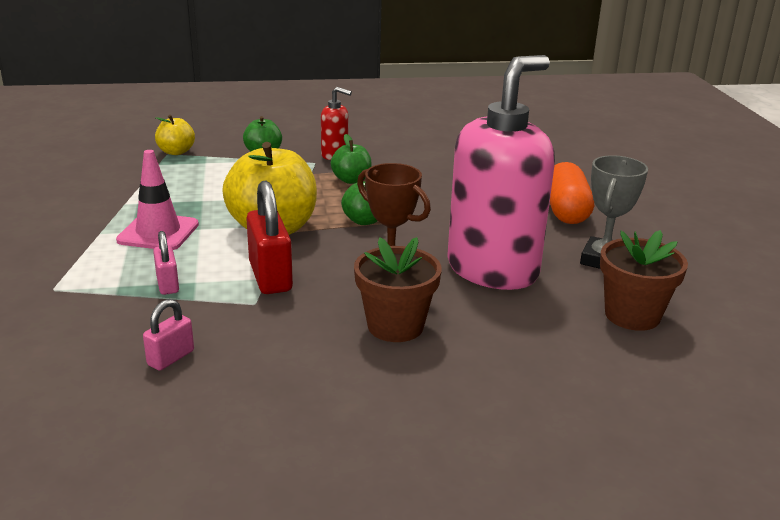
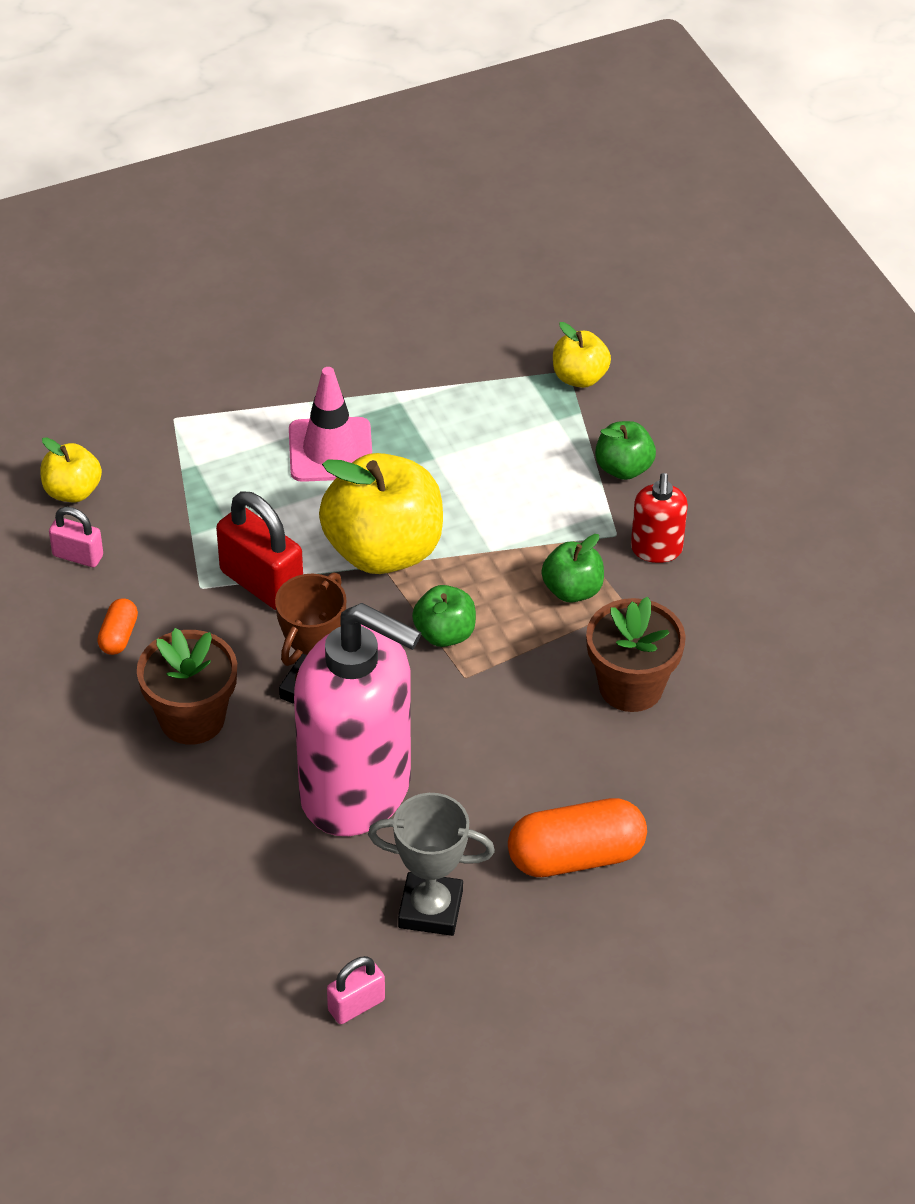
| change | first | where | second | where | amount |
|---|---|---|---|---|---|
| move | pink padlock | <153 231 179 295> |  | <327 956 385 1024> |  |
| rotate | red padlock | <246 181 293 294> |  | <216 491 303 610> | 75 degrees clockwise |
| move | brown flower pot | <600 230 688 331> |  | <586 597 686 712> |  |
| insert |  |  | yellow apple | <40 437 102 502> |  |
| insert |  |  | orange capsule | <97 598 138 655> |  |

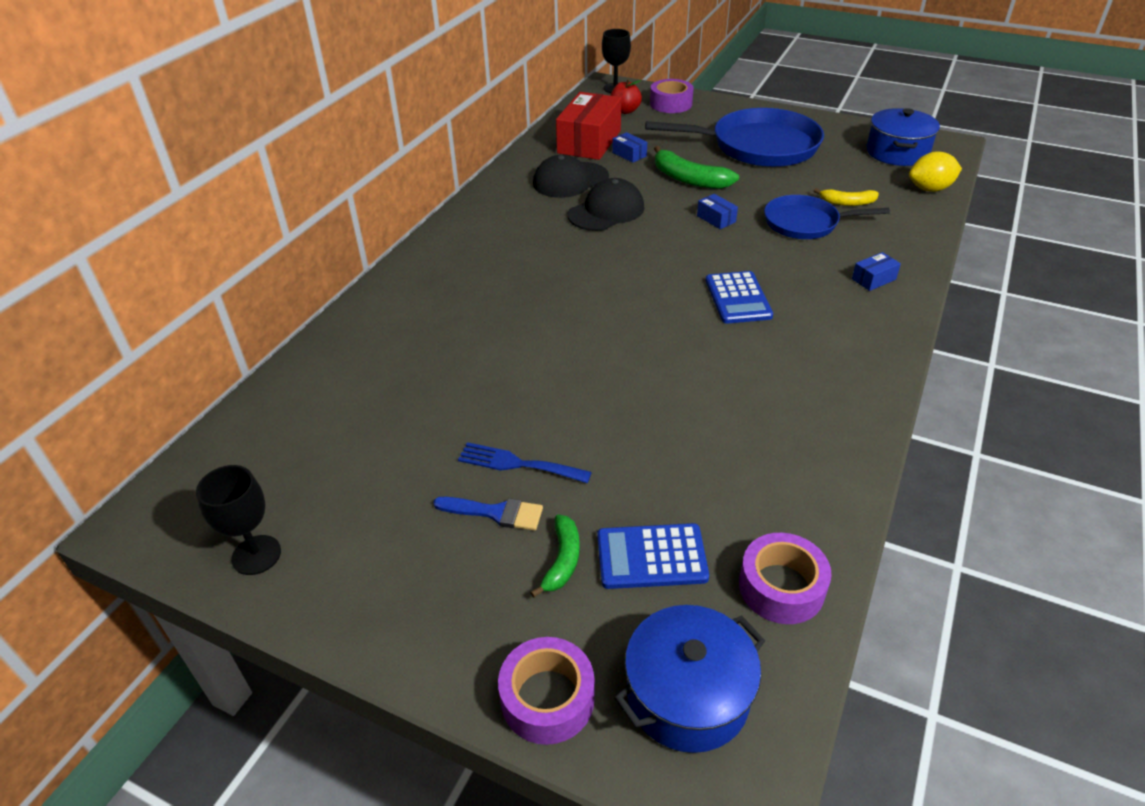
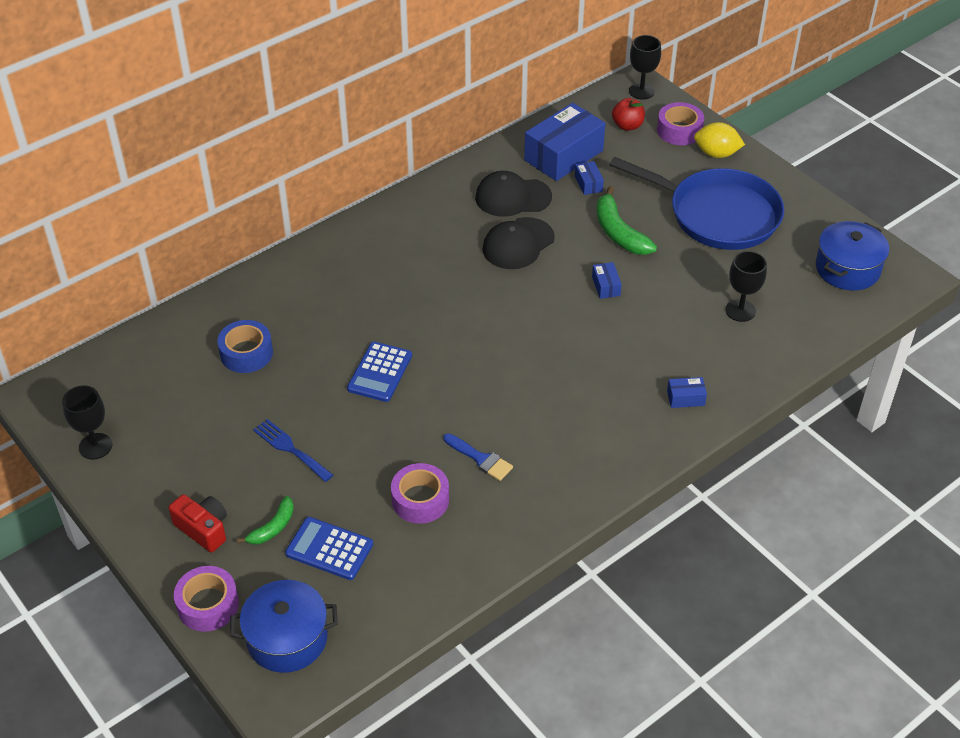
| change | first | where | second | where | amount |
|---|---|---|---|---|---|
| move | blue brush | <433 497 543 531> |  | <443 433 513 481> |  |
| recolor | red box | <556 92 621 160> | blue box | <524 103 606 181> |  |
| rotate | black cap | <568 178 644 231> |  | <482 217 555 269> | 150 degrees clockwise |
| move | blue calculator | <706 271 773 324> |  | <347 342 412 402> |  |
| move | purple tape | <739 533 831 624> |  | <391 463 449 524> |  |
| delete | blue pan | <764 195 890 239> |  |  |  |
| replace | yellow banana | <814 188 879 206> | black goblet | <725 251 767 322> |  |
| move | yellow lemon | <909 152 962 192> |  | <694 122 745 158> |  |
| insert |  |  | red camera | <169 494 227 553> |  |
| insert |  |  | blue tape | <217 320 273 373> |  |

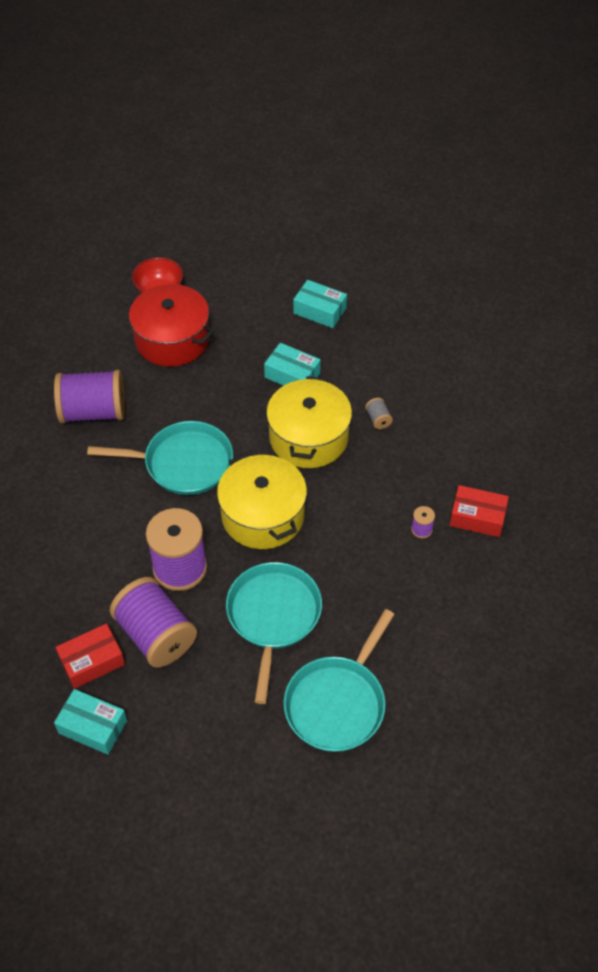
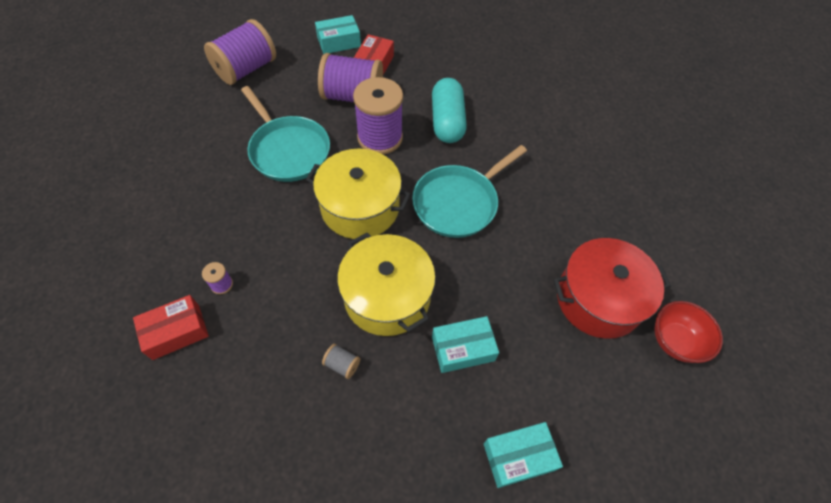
| change | first | where | second | where | amount |
|---|---|---|---|---|---|
| move | purple spool | <54 370 125 423> |  | <204 19 276 85> |  |
| delete | turquoise pan | <283 609 395 752> |  |  |  |
| insert |  |  | turquoise capsule | <432 78 467 143> |  |

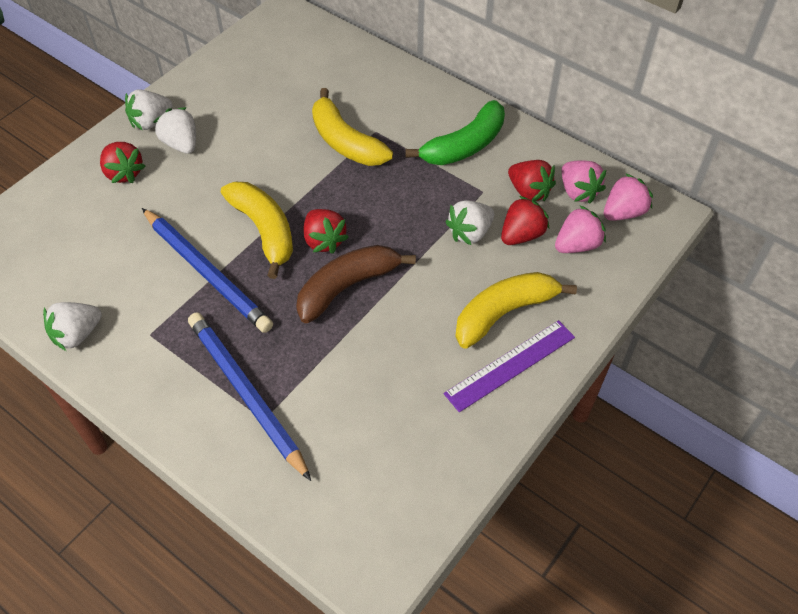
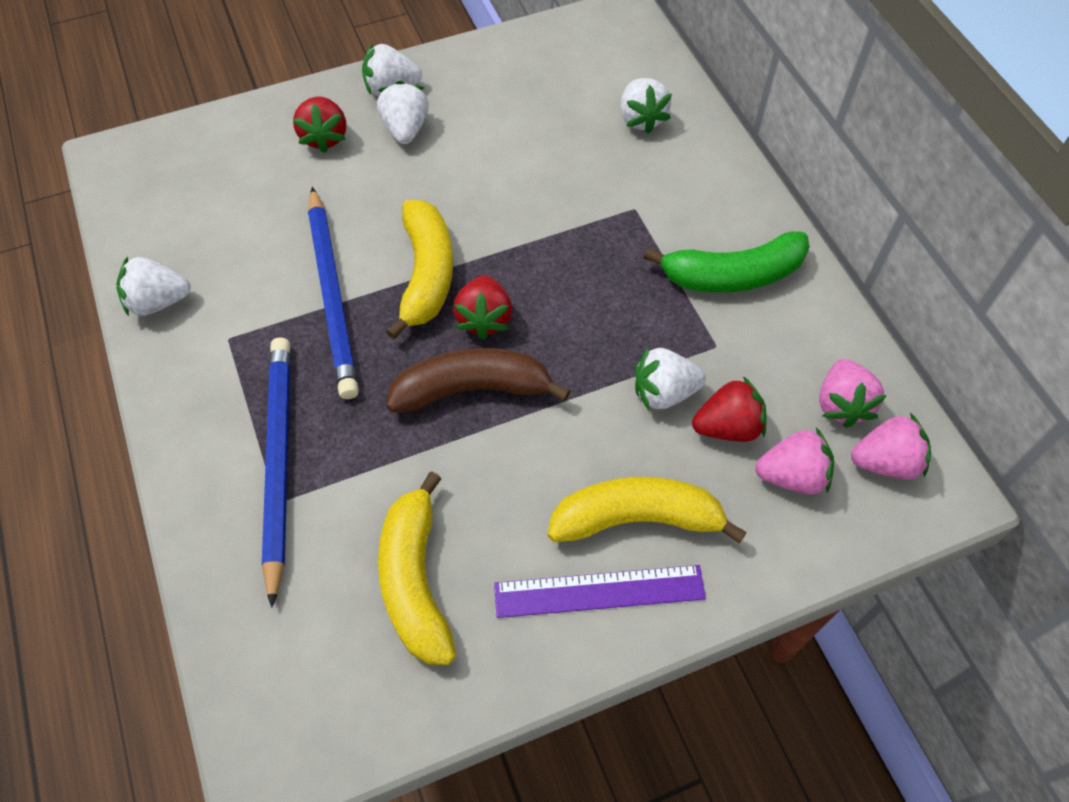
| change | first | where | second | where | amount |
|---|---|---|---|---|---|
| move | yellow banana | <312 88 393 166> |  | <378 472 456 665> |  |
| delete | red strawberry | <508 160 556 201> |  |  |  |
| insert |  |  | white strawberry | <620 78 672 134> |  |

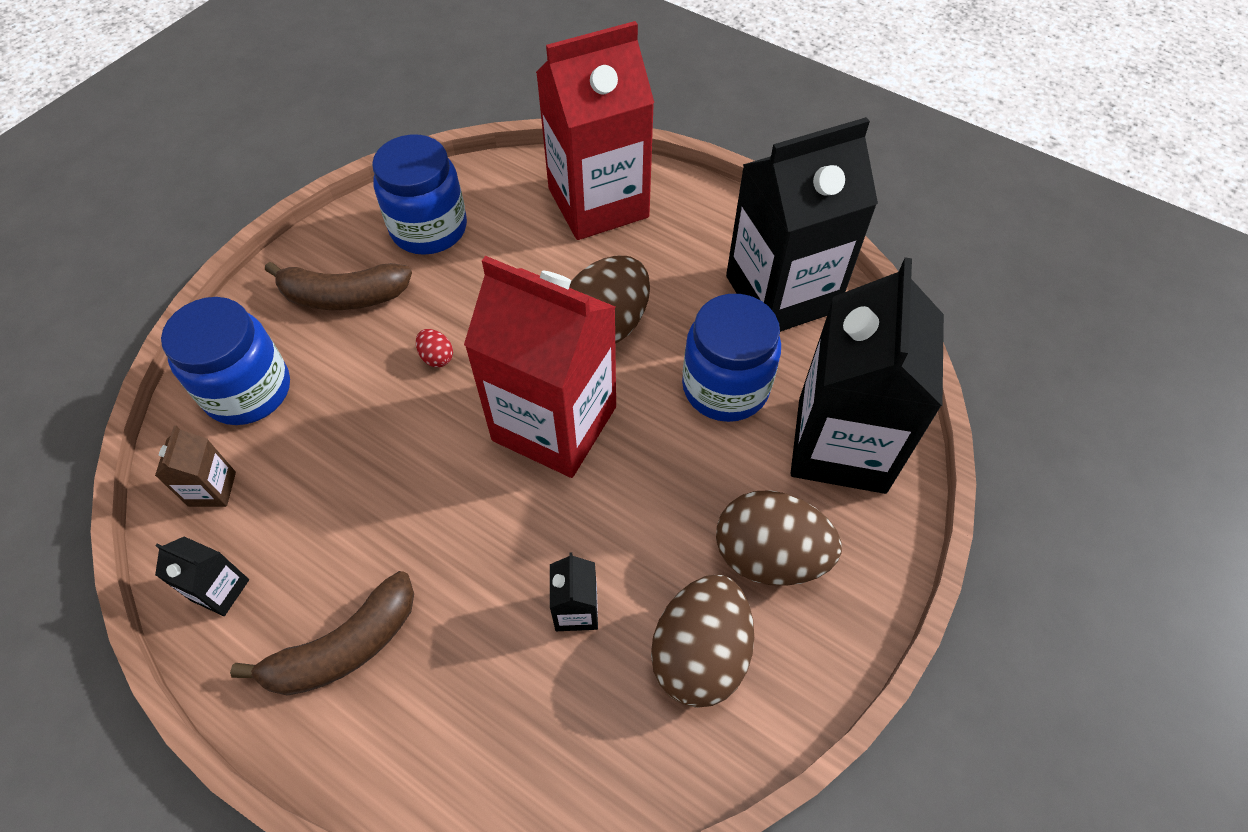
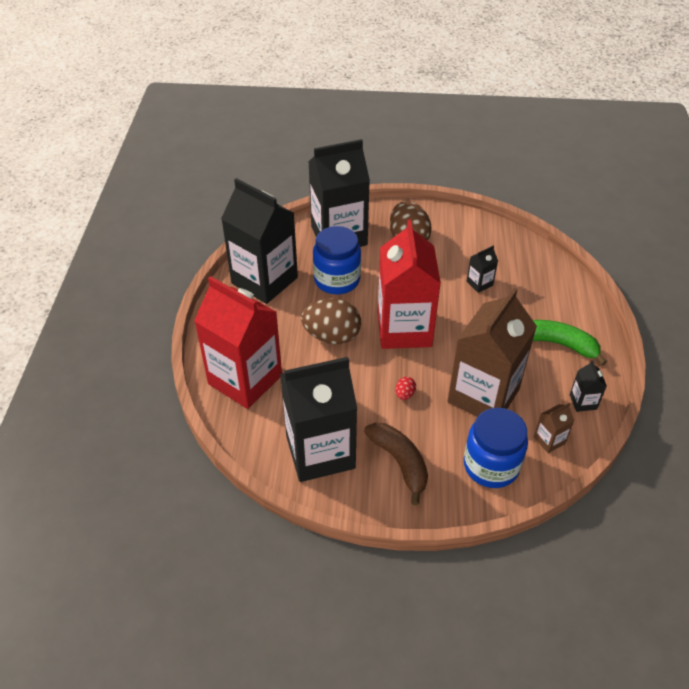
| change | first | where | second | where | amount |
|---|---|---|---|---|---|
| recolor | brown banana | <230 571 414 696> | green banana | <533 320 607 366> |  |
| replace | blue jar | <372 135 467 255> | black carton | <280 357 357 482> |  |
| delete | brown egg | <651 574 754 708> |  |  |  |
| insert |  |  | brown carton | <447 287 537 417> |  |

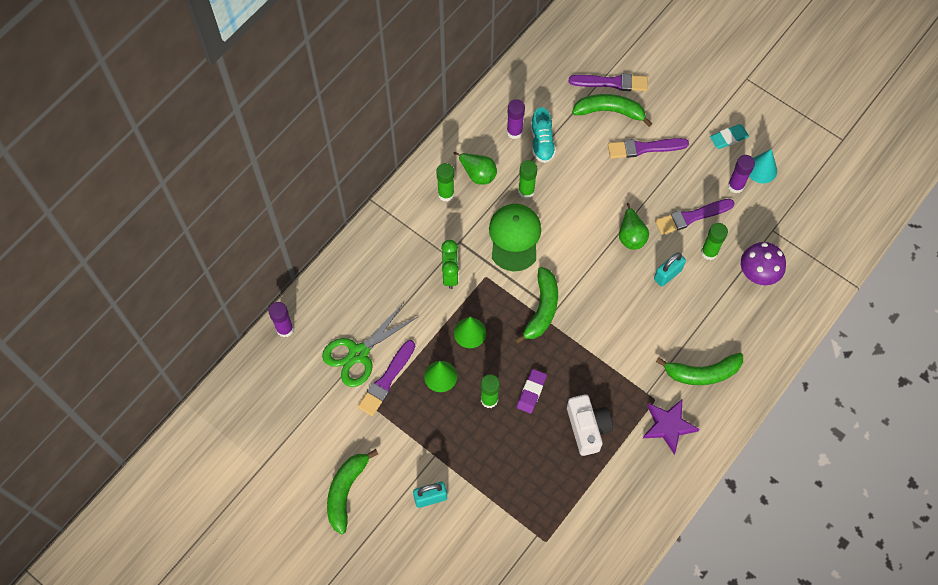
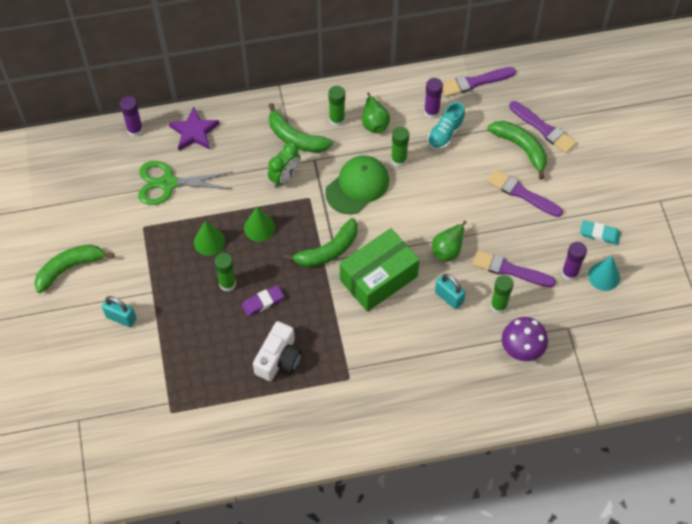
| change | first | where | second | where | amount |
|---|---|---|---|---|---|
| move | purple brush | <358 340 415 416> |  | <442 67 516 97> |  |
| move | purple star | <643 400 700 455> |  | <169 107 219 151> |  |
| rotate | turquoise padlock | <654 252 686 287> |  | <435 274 466 309> | 45 degrees clockwise |
| move | green banana | <656 353 743 385> |  | <269 103 333 153> |  |
| insert |  |  | green box | <340 228 419 312> |  |

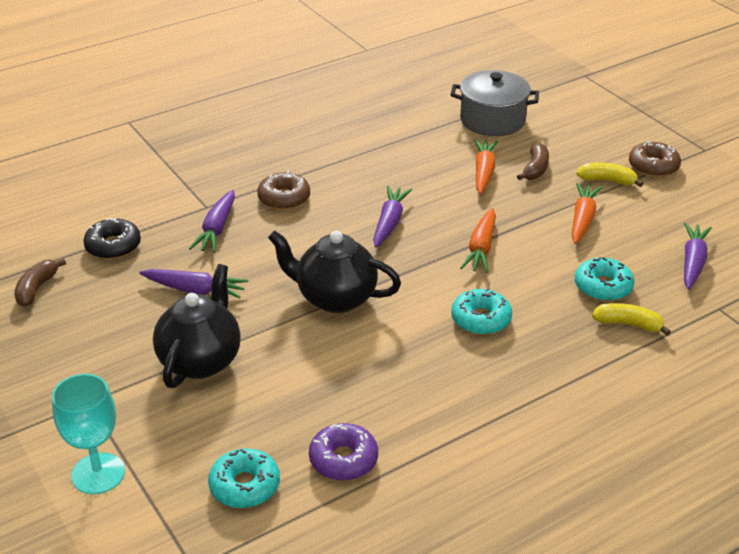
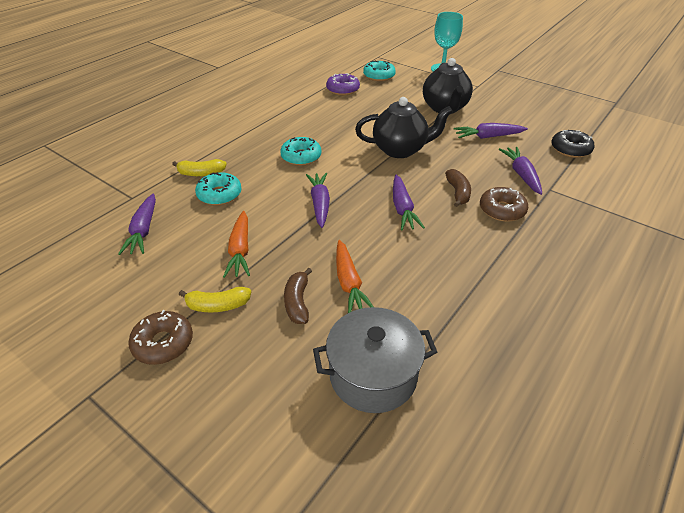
| change | first | where | second | where | amount |
|---|---|---|---|---|---|
| move | brown banana | <14 259 66 307> |  | <445 169 471 207> |  |
| recolor | orange carrot | <460 208 496 273> | purple carrot | <306 173 330 228> |  |

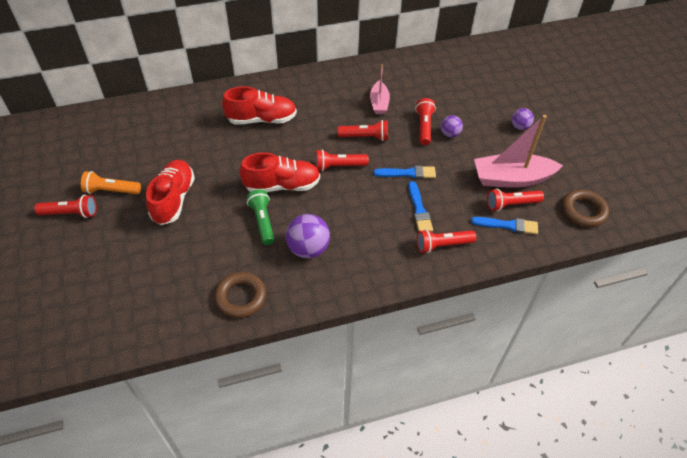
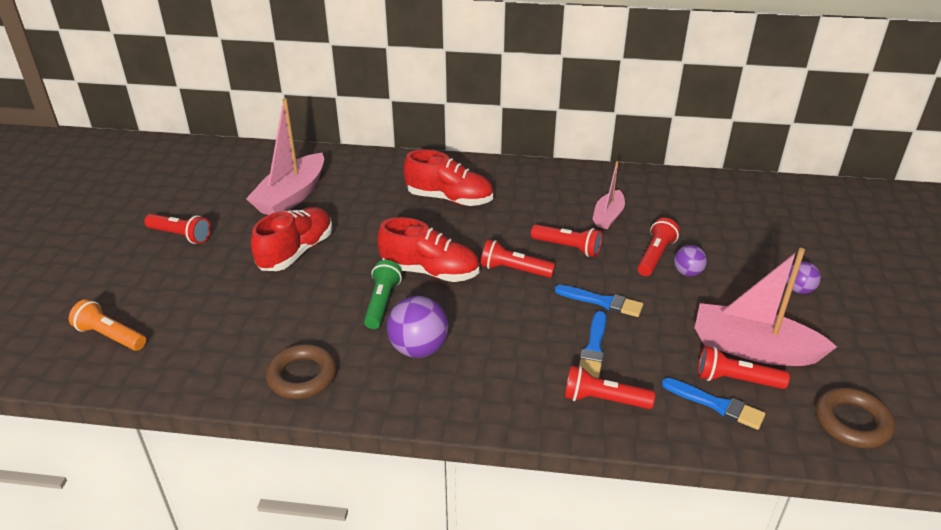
| change | first | where | second | where | amount |
|---|---|---|---|---|---|
| move | orange flashlight | <81 171 141 194> |  | <69 299 146 351> |  |
| insert |  |  | pink boat | <246 98 324 215> |  |

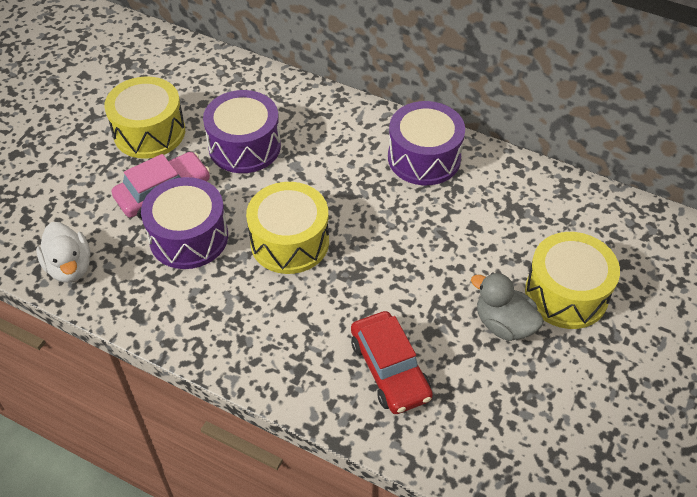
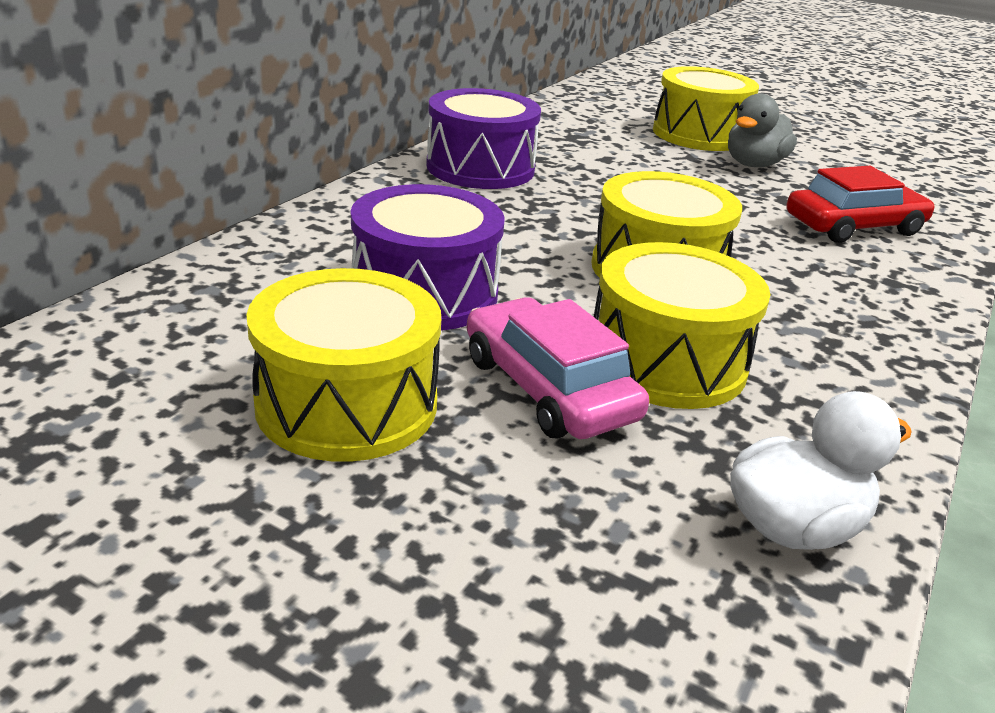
| change | first | where | second | where | amount |
|---|---|---|---|---|---|
| recolor | purple drum | <141 177 228 269> | yellow drum | <594 242 770 409> |  |

